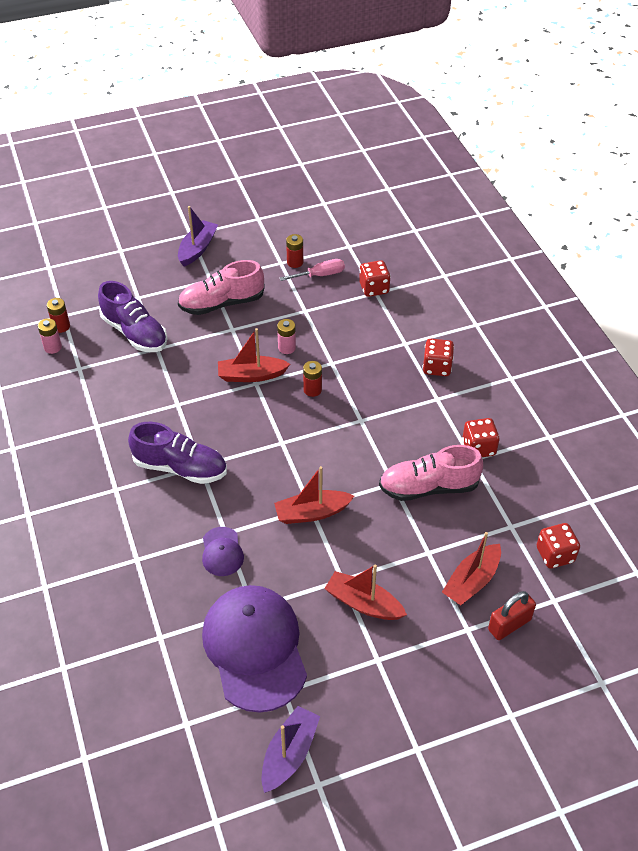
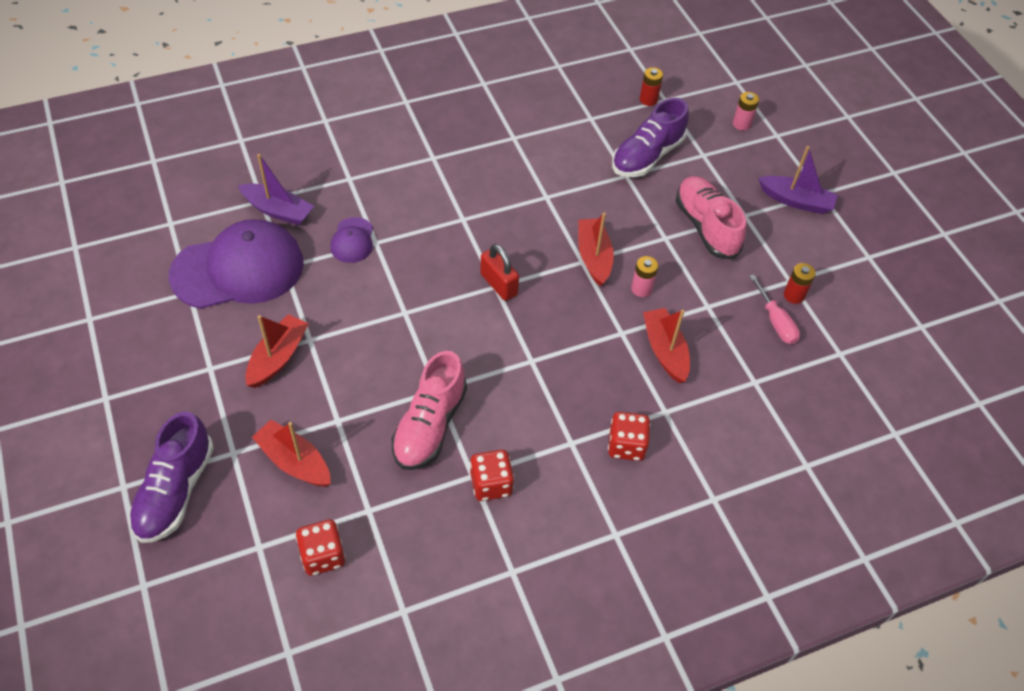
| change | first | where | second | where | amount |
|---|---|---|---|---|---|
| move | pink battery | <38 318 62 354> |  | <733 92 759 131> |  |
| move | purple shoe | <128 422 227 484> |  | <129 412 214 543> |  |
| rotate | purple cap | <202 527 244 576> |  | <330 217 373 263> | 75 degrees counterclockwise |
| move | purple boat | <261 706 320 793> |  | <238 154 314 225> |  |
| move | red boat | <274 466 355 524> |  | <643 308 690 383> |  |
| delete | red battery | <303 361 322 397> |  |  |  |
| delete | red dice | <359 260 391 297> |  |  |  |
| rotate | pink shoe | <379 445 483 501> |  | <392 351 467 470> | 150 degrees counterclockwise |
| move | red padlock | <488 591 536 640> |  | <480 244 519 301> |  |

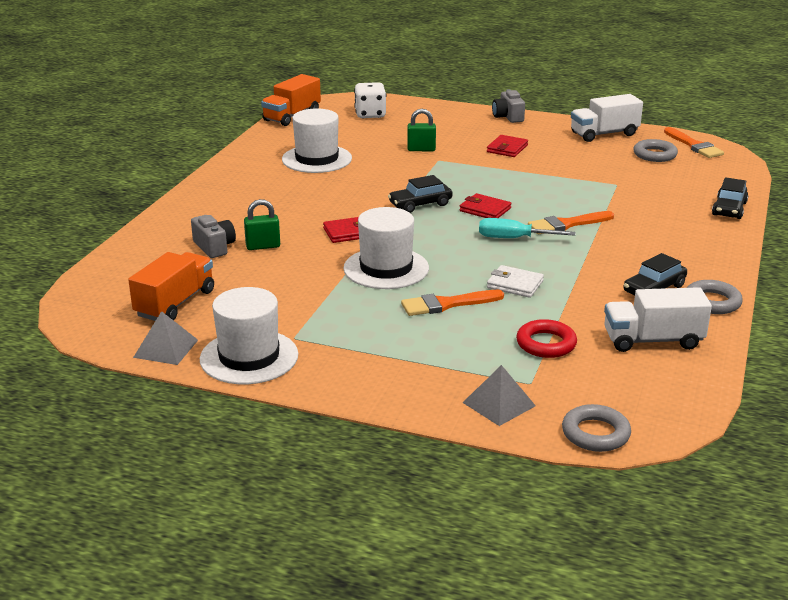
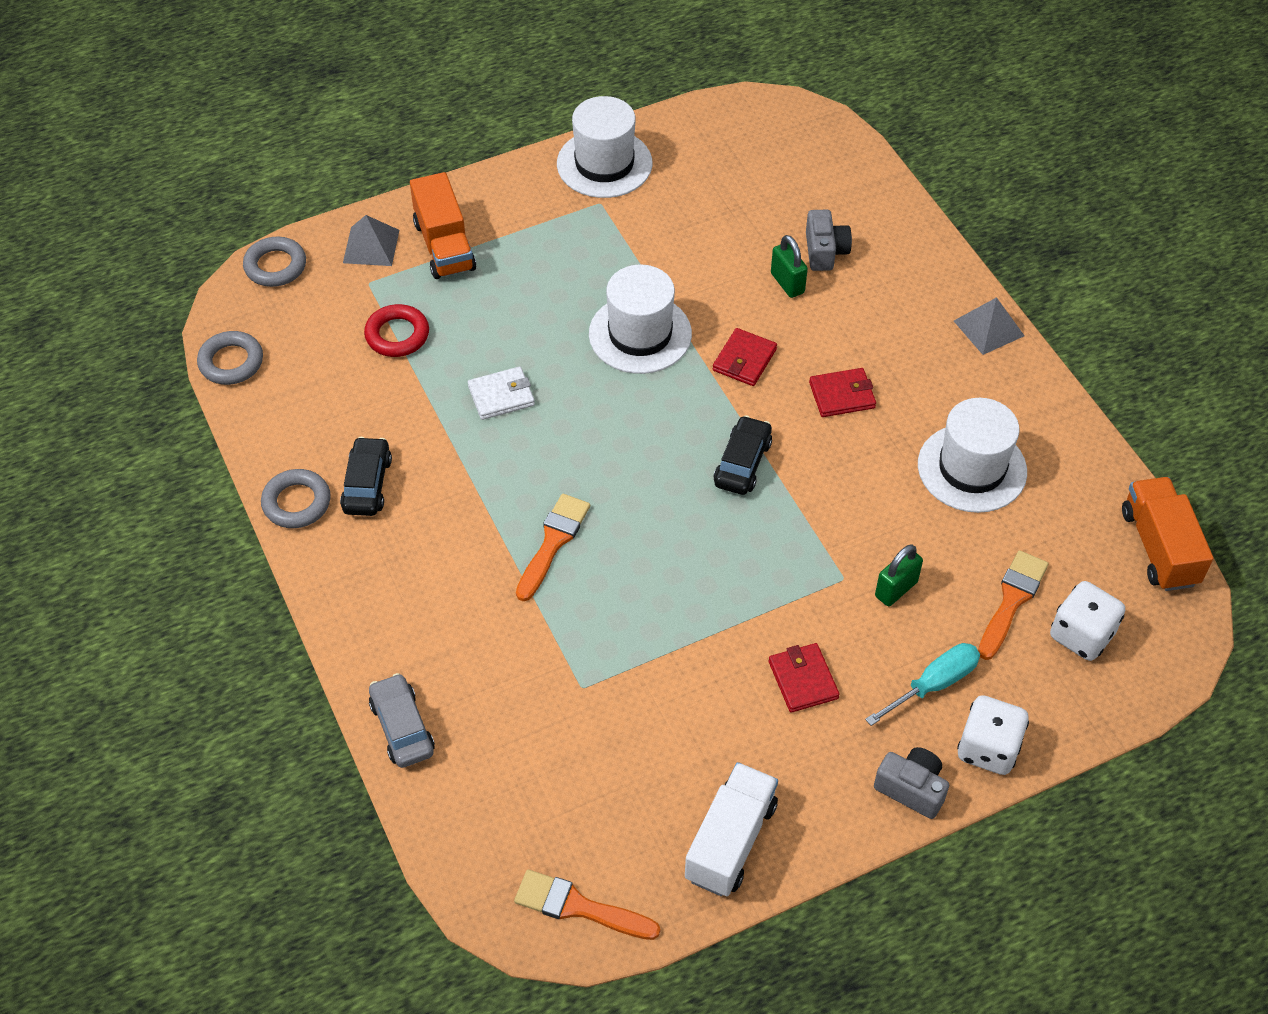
| change | first | where | second | where | amount |
|---|---|---|---|---|---|
| move | orange truck | <128 252 214 321> |  | <410 172 476 279> |  |
| move | grey pyramid | <133 311 198 365> |  | <954 297 1025 355> |  |
| rotate | grey camera | <191 215 236 258> |  | <806 210 852 271> | 105 degrees counterclockwise |
| rotate | green padlock | <244 199 280 250> |  | <771 235 808 298> | 60 degrees counterclockwise |
| move | orange brush | <401 290 504 316> |  | <978 550 1048 660> |  |
| move | red wallet | <459 193 511 218> |  | <809 368 876 417> |  |
| move | turquoise screwdriver | <479 218 576 238> |  | <865 643 980 726> |  |
| delete | white truck | <604 287 712 352> |  |  |  |
| move | grey ring | <633 139 678 162> |  | <197 331 263 385> |  |
| recolor | black car | <712 177 748 219> | grey car | <369 673 435 768> |  |
| insert |  |  | white dice | <957 695 1029 775> |  |

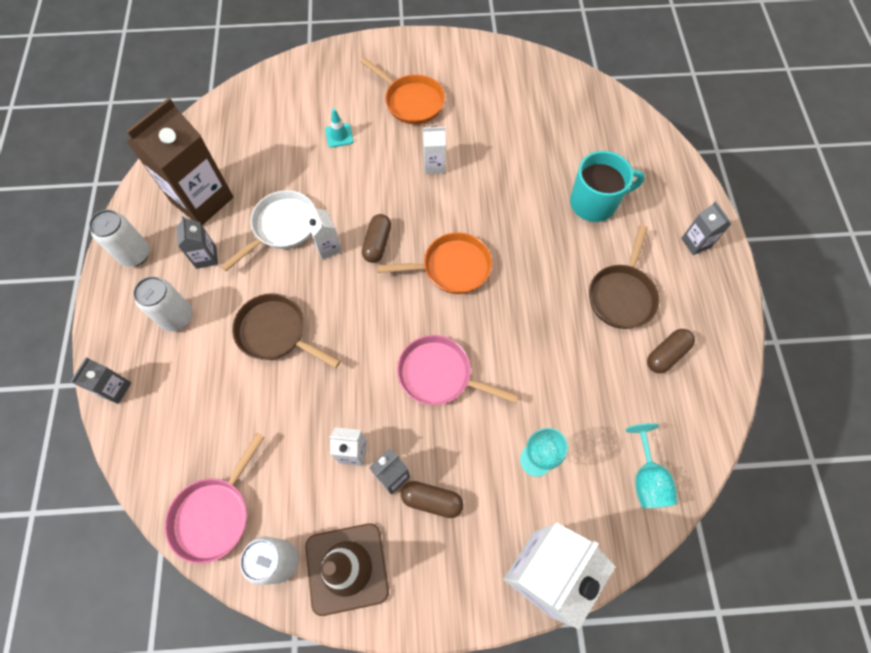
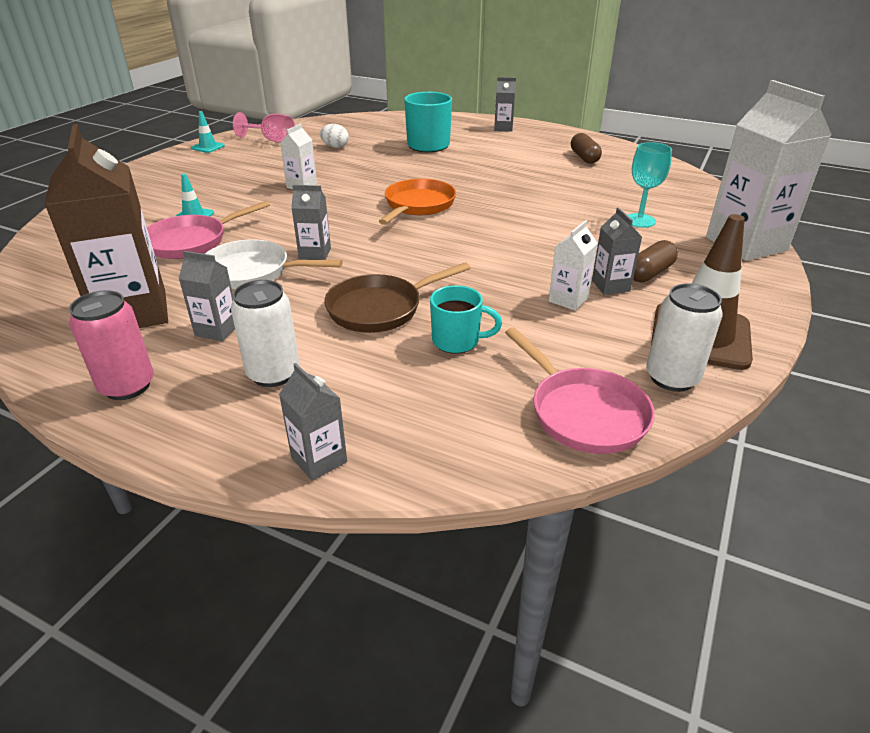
| change | first | where | second | where | amount |
|---|---|---|---|---|---|
| recolor | white can | <89 210 149 267> | pink can | <69 290 154 400> |  |
| rotate | white pan | <221 190 315 271> |  | <205 239 343 289> | 60 degrees counterclockwise |
| recolor | white carton | <305 206 342 260> | grey carton | <291 185 331 260> |  |
| delete | orange pan | <361 57 445 124> |  |  |  |
| delete | brown capsule | <362 214 391 263> |  |  |  |
| move | pink pan | <397 335 519 405> |  | <147 201 270 259> |  |
| delete | brown pan | <589 225 659 329> |  |  |  |
| delete | turquoise goblet | <626 423 678 508> |  |  |  |
| insert |  |  | turquoise traffic cone | <191 111 225 153> |  |
| insert |  |  | pink goblet | <233 112 295 143> |  |
| insert |  |  | white egg | <320 124 349 148> |  |
| insert |  |  | turquoise mug | <430 285 502 354> |  |

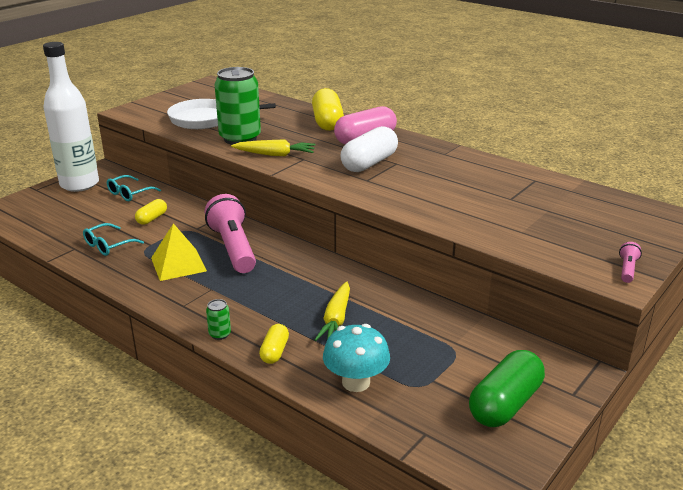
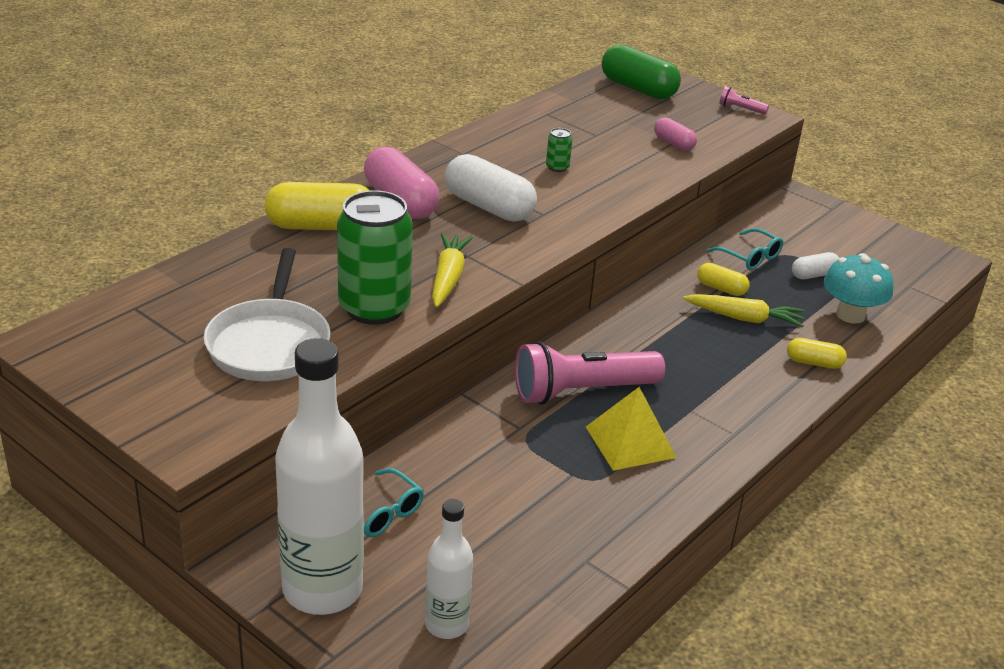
| change | first | where | second | where | amount |
|---|---|---|---|---|---|
| move | turquoise glasses | <83 223 144 256> |  | <706 228 783 270> |  |
| move | yellow capsule | <135 199 167 225> |  | <697 263 750 296> |  |
| move | green can | <206 299 231 340> |  | <546 128 573 172> |  |
| move | green capsule | <469 350 545 427> |  | <602 45 681 99> |  |
| insert |  |  | white bottle | <425 499 473 639> |  |
| insert |  |  | pink capsule | <654 117 697 151> |  |
| insert |  |  | white capsule | <792 252 839 279> |  |

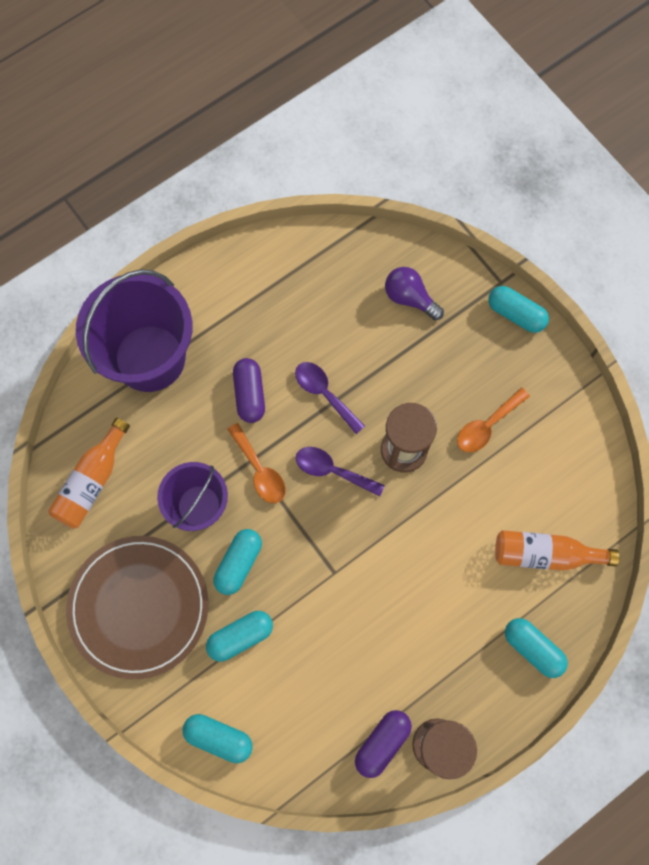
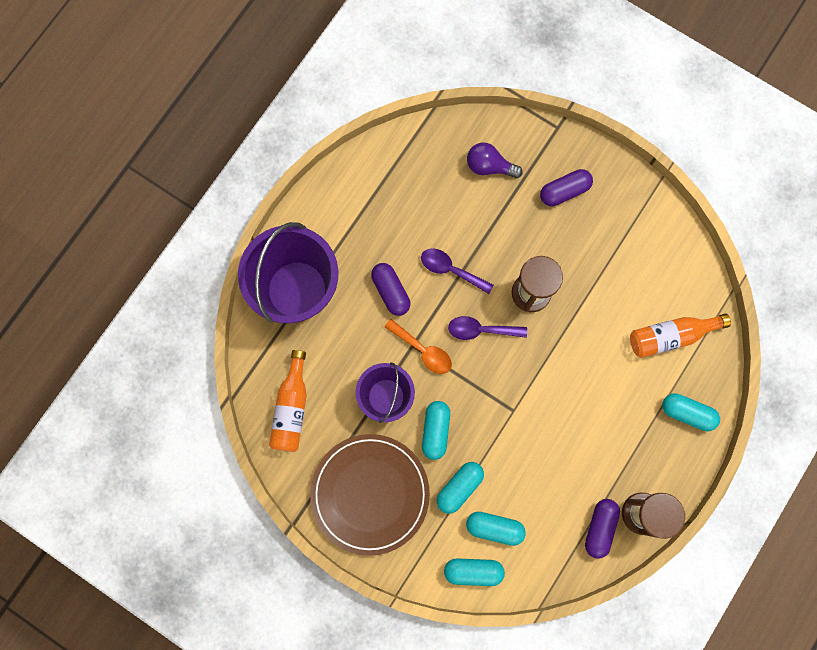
| change | first | where | second | where | amount |
|---|---|---|---|---|---|
| delete | orange spoon | <457 388 530 452> |  |  |  |
| move | turquoise capsule | <488 286 549 333> |  | <466 512 526 546> |  |
| insert |  |  | purple capsule | <540 169 593 206> |  |

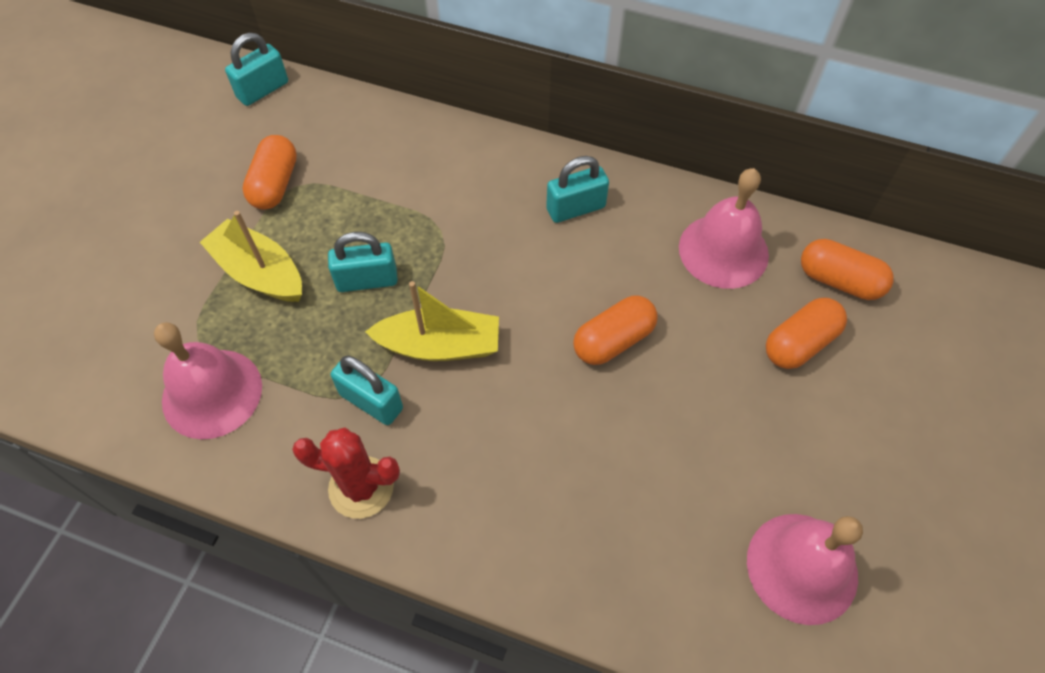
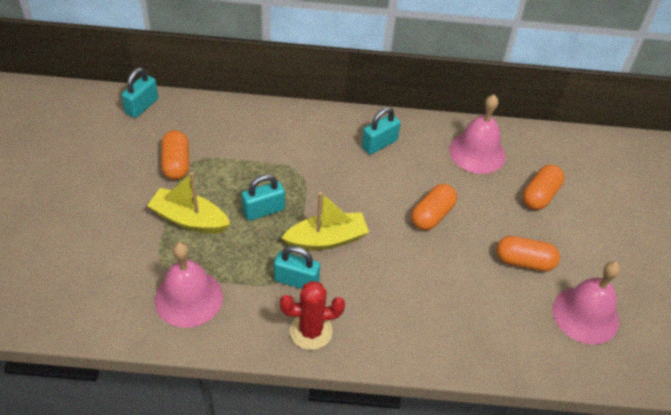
| change | first | where | second | where | amount |
|---|---|---|---|---|---|
| move | orange capsule | <801 239 894 300> |  | <496 236 560 271> |  |

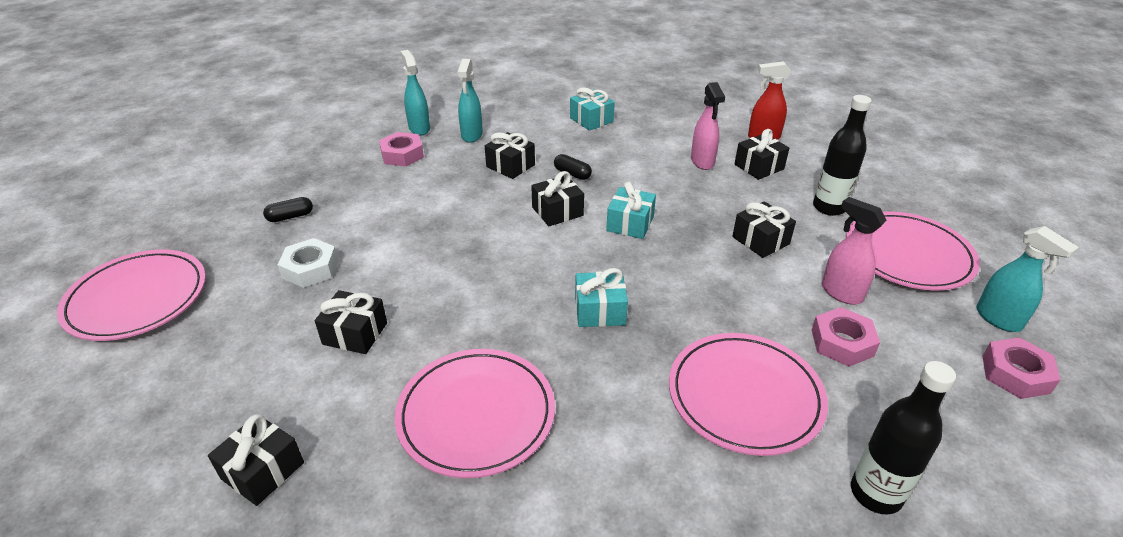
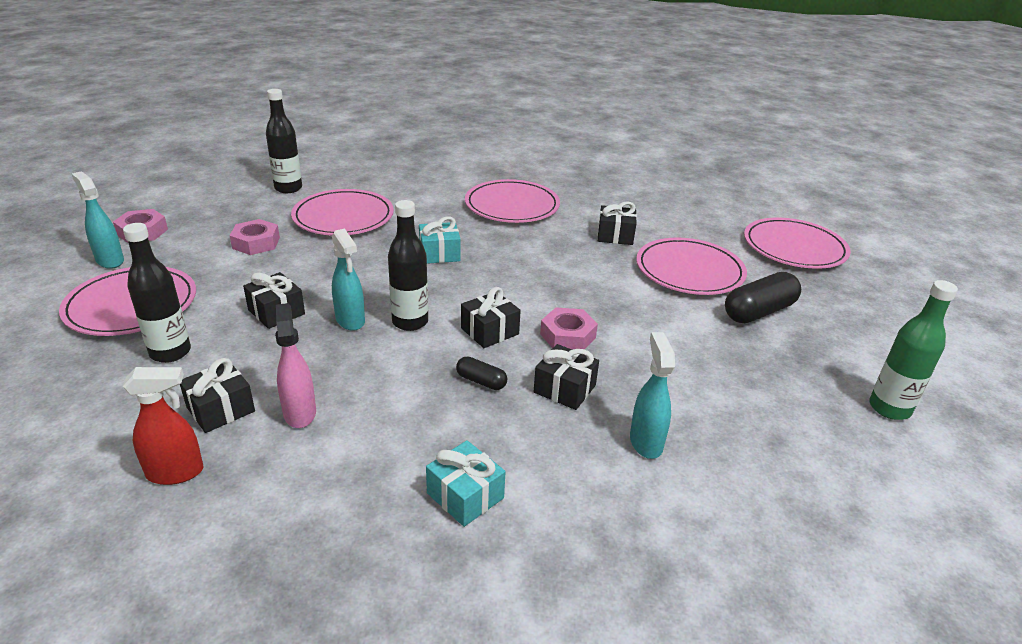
| change | first | where | second | where | amount |
|---|---|---|---|---|---|
| delete | black gift | <208 414 304 506> |  |  |  |
| resize | black capsule | <263 197 313 222> |  | <725 272 801 323> | x1.92 |
| replace | white nut | <278 238 338 288> | pink plate | <636 238 747 295> |  |
| move | pink nut | <379 132 424 166> |  | <540 307 598 350> |  |
| move | turquoise spray bottle | <400 50 430 136> |  | <332 229 365 331> |  |
| replace | turquoise gift | <606 182 656 239> | black bottle | <388 200 428 331> |  |
| delete | pink spray bottle | <822 197 887 305> |  |  |  |
| insert |  |  | green bottle | <869 280 958 420> |  |

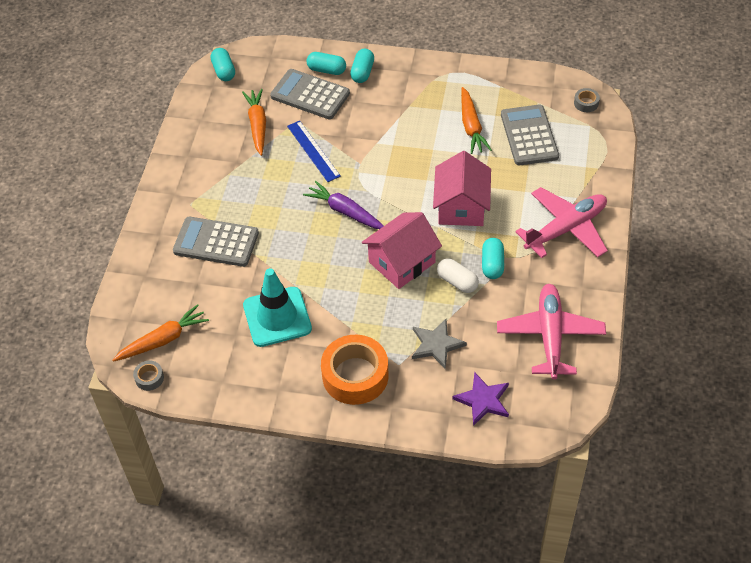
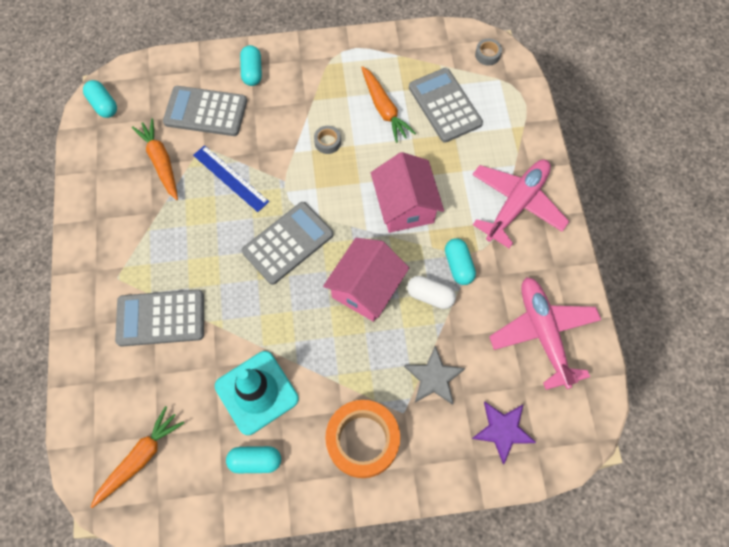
| change | first | where | second | where | amount |
|---|---|---|---|---|---|
| move | grey tape | <133 361 164 391> |  | <314 126 341 154> |  |
| replace | purple carrot | <303 181 384 229> | grey calculator | <242 202 333 285> |  |
| move | turquoise capsule | <306 52 346 75> |  | <226 446 281 473> |  |

